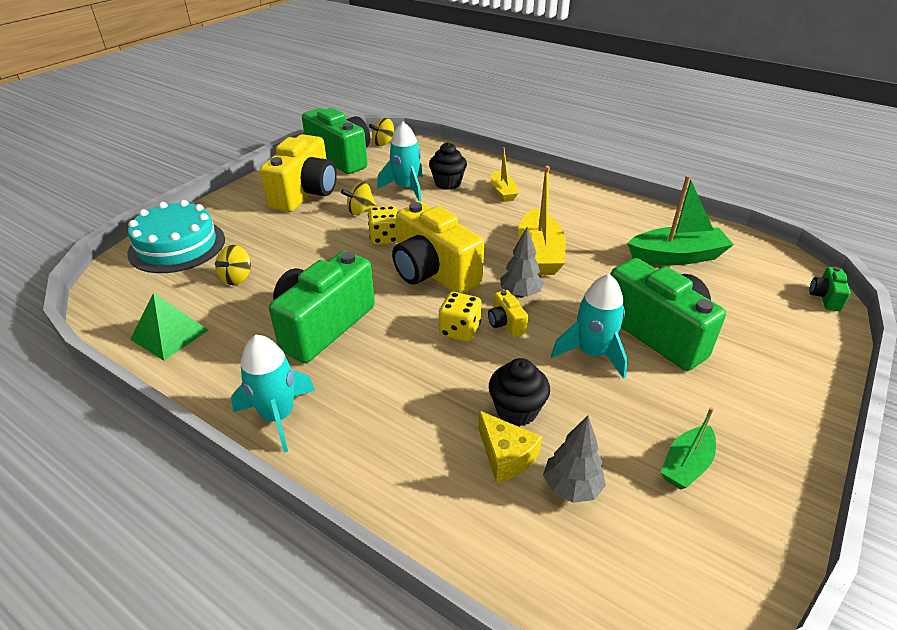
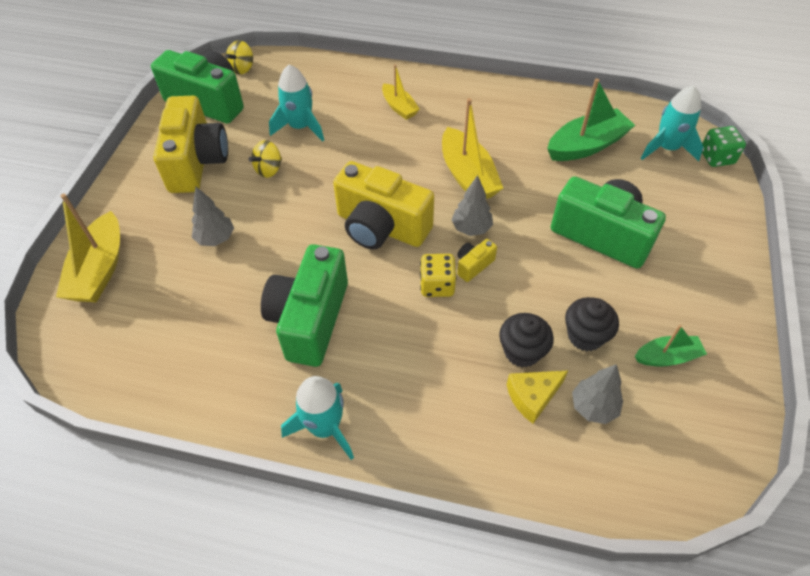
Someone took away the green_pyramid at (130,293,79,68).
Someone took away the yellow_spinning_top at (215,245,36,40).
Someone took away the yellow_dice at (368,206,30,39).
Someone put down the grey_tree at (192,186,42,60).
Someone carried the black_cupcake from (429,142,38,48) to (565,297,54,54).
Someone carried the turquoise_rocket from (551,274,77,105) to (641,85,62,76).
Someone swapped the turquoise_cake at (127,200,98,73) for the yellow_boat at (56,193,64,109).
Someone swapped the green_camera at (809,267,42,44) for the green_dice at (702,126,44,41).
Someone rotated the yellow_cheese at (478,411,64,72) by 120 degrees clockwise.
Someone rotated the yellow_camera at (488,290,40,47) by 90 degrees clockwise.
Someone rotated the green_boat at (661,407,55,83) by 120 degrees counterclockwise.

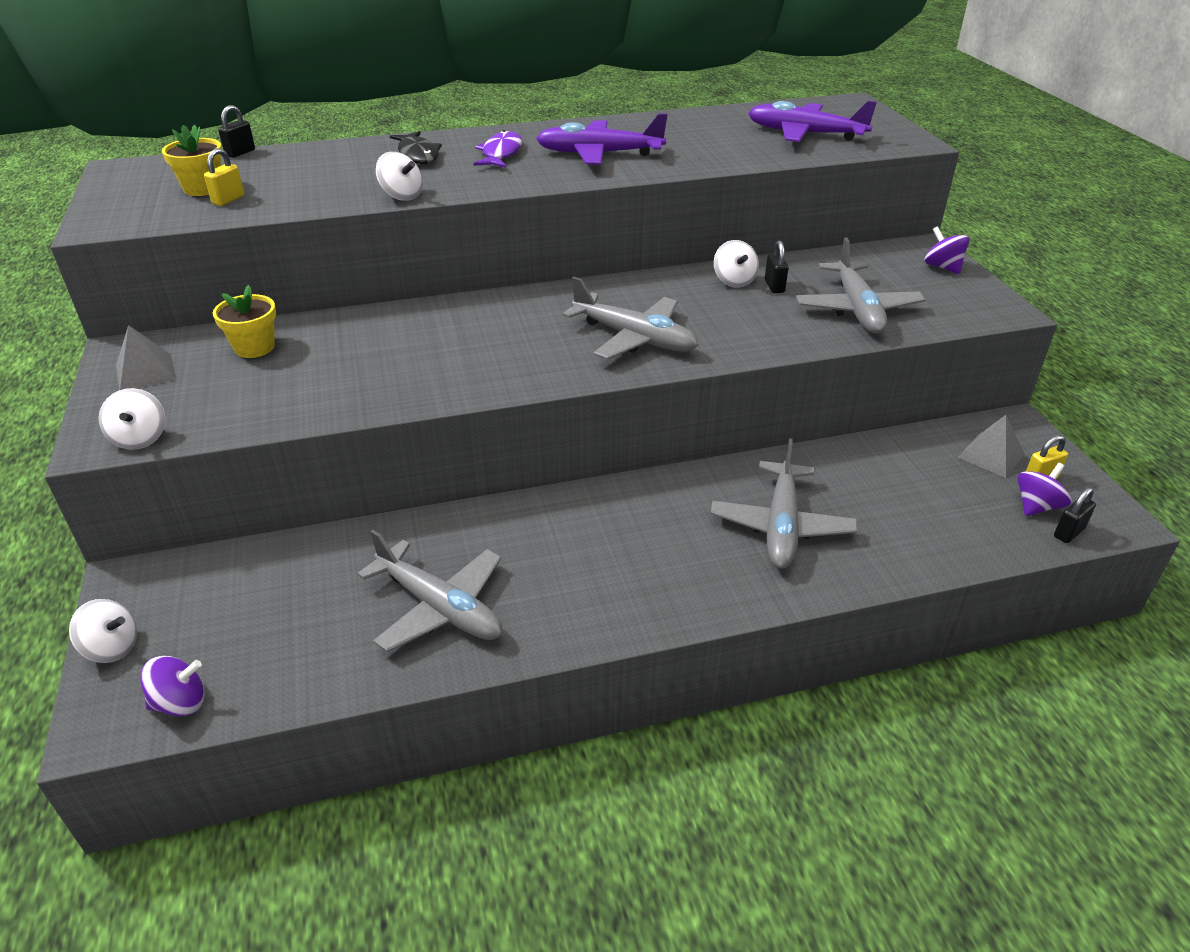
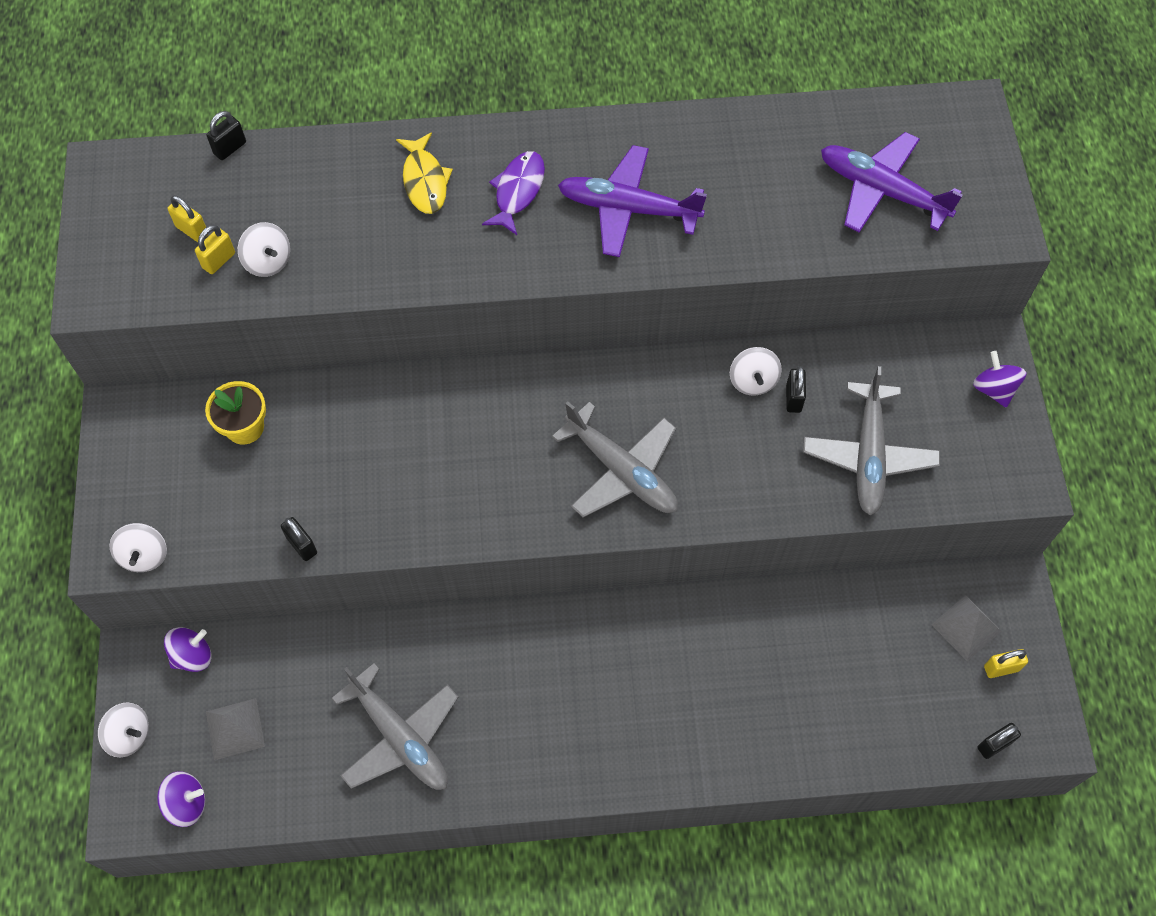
Someone took away the grey_plane at (711,438,147,131).
Someone put down the black_padlock at (281,517,36,44).
Someone carried the grey_pyramid from (116,325,60,65) to (206,698,59,62).
Someone carried the white_spinning_top from (376,152,47,49) to (238,222,52,55).
Someone carried the purple_spinning_top from (1017,463,54,53) to (164,627,48,45).
Someone swapped the yellow_flower_pot at (162,125,60,71) for the yellow_padlock at (168,195,38,47).
Someone repainted the black_fish at (390,131,52,33), which became the yellow_fish at (396,132,57,82).

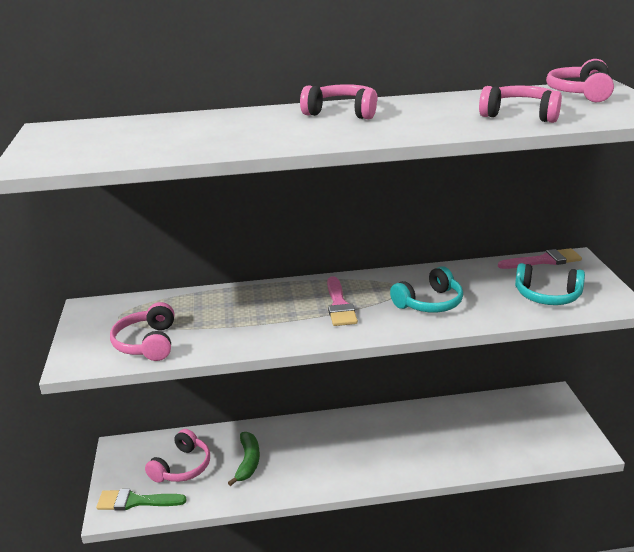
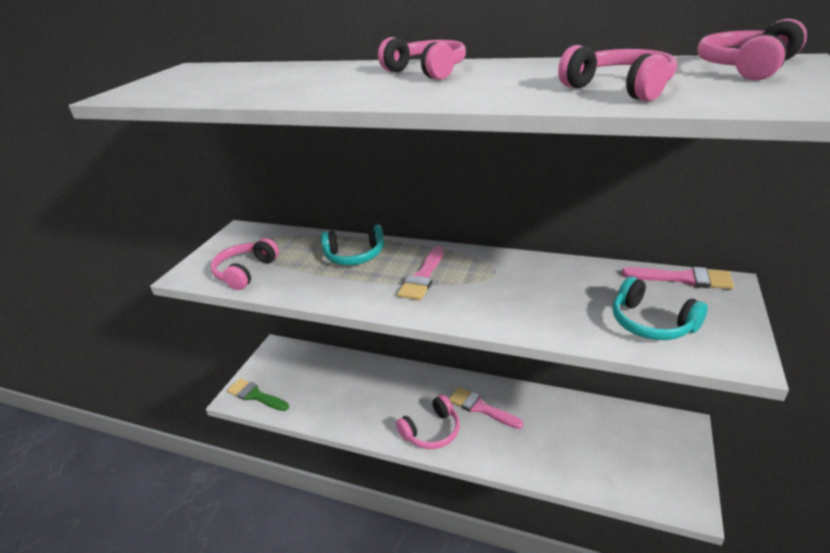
Someone took away the green_banana at (228,432,32,54).
Someone put down the pink_brush at (449,387,74,42).
Someone carried the pink_headphones from (145,429,65,54) to (396,394,64,55).
Someone carried the turquoise_headphones from (390,266,73,47) to (321,224,63,41).

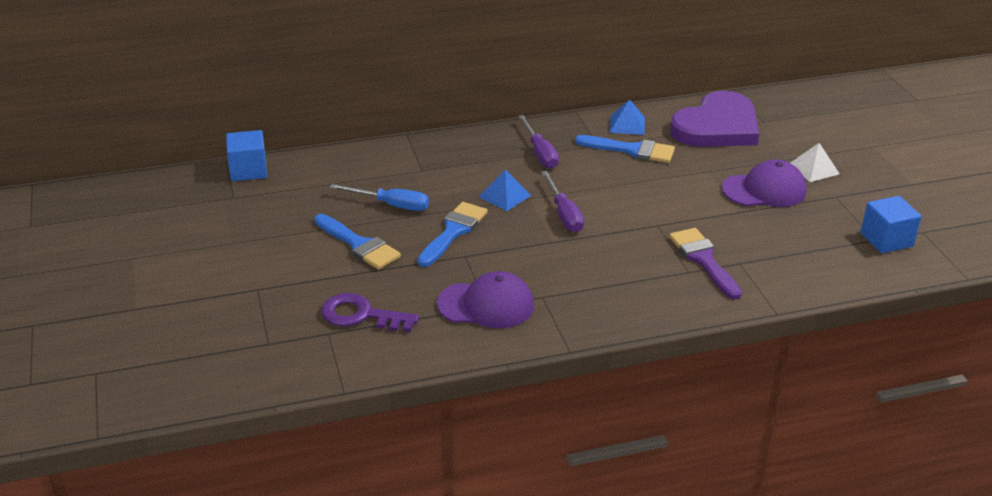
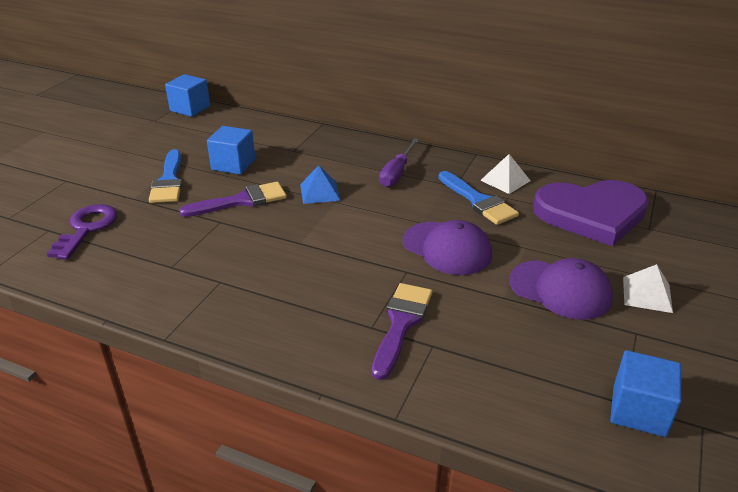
Someone took away the purple_screwdriver at (541,171,43,61).
Someone carried the purple_cap from (437,271,97,57) to (403,220,89,55).
Someone swapped the blue_screwdriver at (330,184,99,27) for the blue_cube at (207,126,48,49).
Someone repainted the blue_brush at (417,202,71,65), which became the purple_brush at (179,182,108,35).
Someone repainted the blue_pyramid at (609,99,36,36), which became the white_pyramid at (480,154,50,40).
Someone rotated the purple_key at (321,293,98,39) by 45 degrees clockwise.

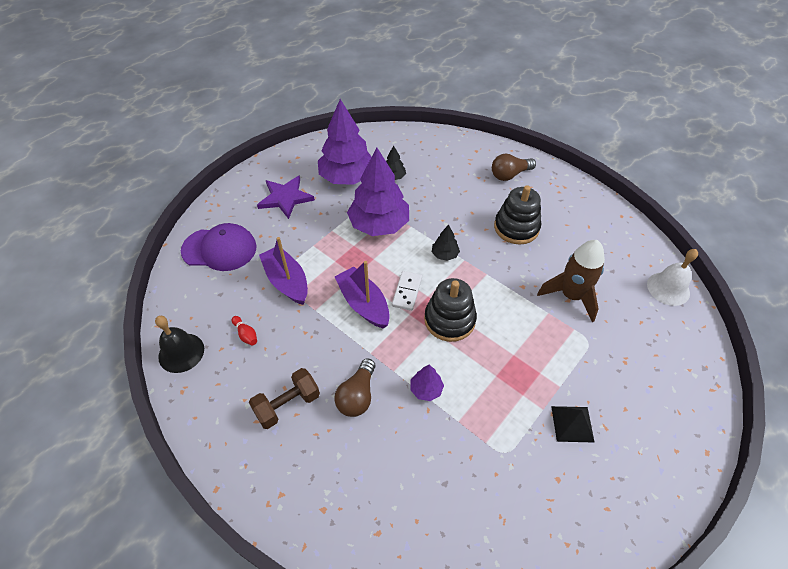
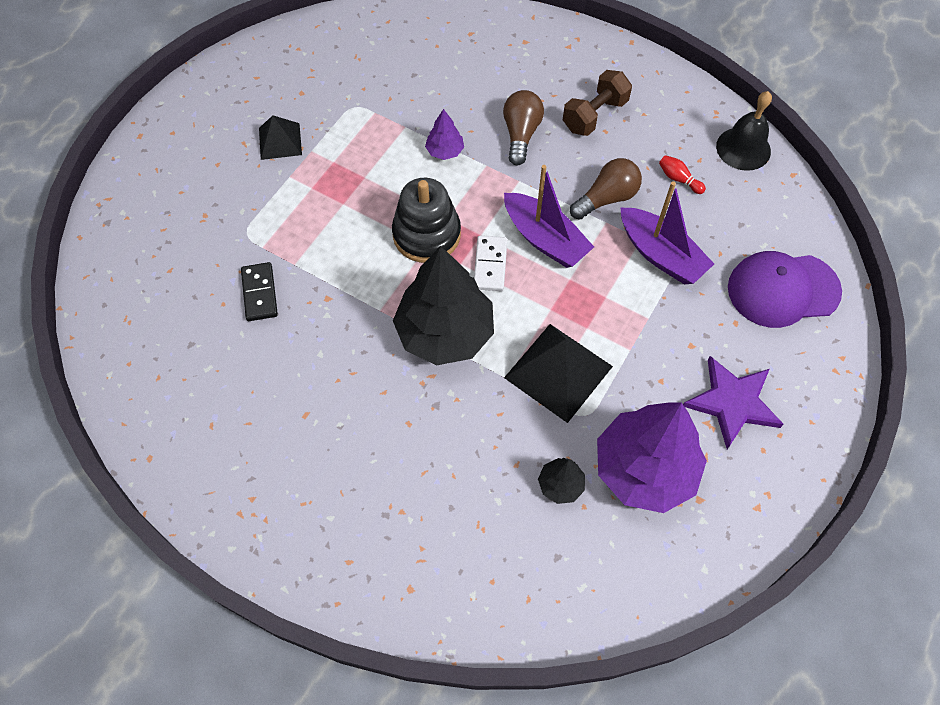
Someone took away the black_stacking_toy at (494,185,47,59).
Someone took away the white_bell at (647,249,51,57).
Someone carried the brown_light_bulb from (492,153,44,28) to (570,158,72,62).
Someone swapped the purple_tree at (347,148,62,88) for the black_pyramid at (504,324,109,99).
Someone swapped the brown_rocket at (537,240,68,82) for the black_domino at (241,262,37,59).
Someone scaled the black_tree at (432,224,28,37) by 2.29.

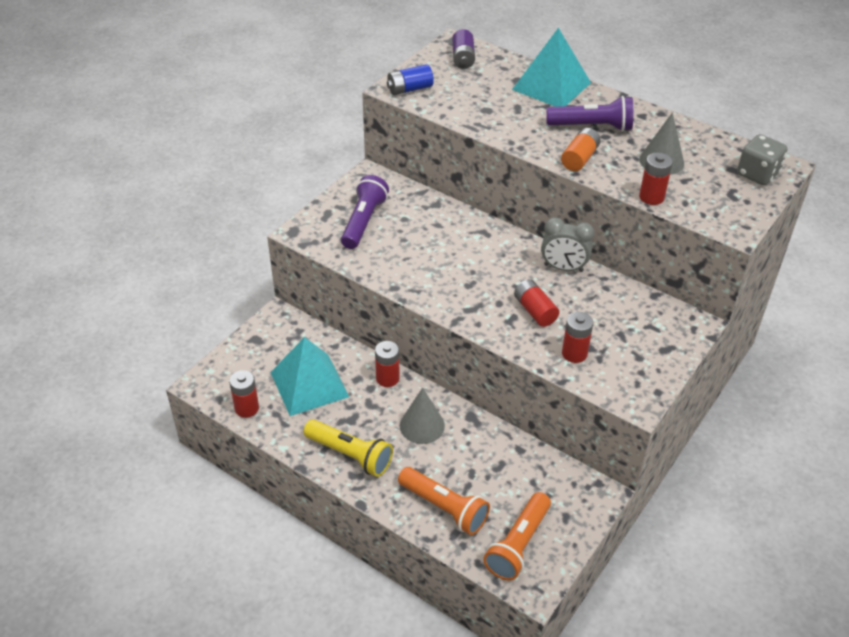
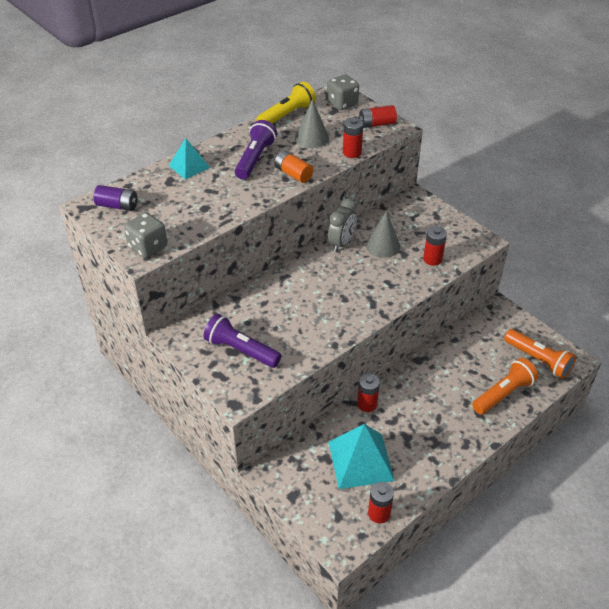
Someone carried the yellow_flashlight from (303,419,90,58) to (256,82,60,42).
Someone carried the grey_cone from (400,388,45,56) to (366,211,34,47).
Someone carried the red_battery from (514,279,45,48) to (358,105,39,23).
Someone swapped the blue_battery at (387,64,47,31) for the grey_dice at (124,212,43,46).
Someone scaled the turquoise_pyramid at (512,28,79,79) by 0.60.

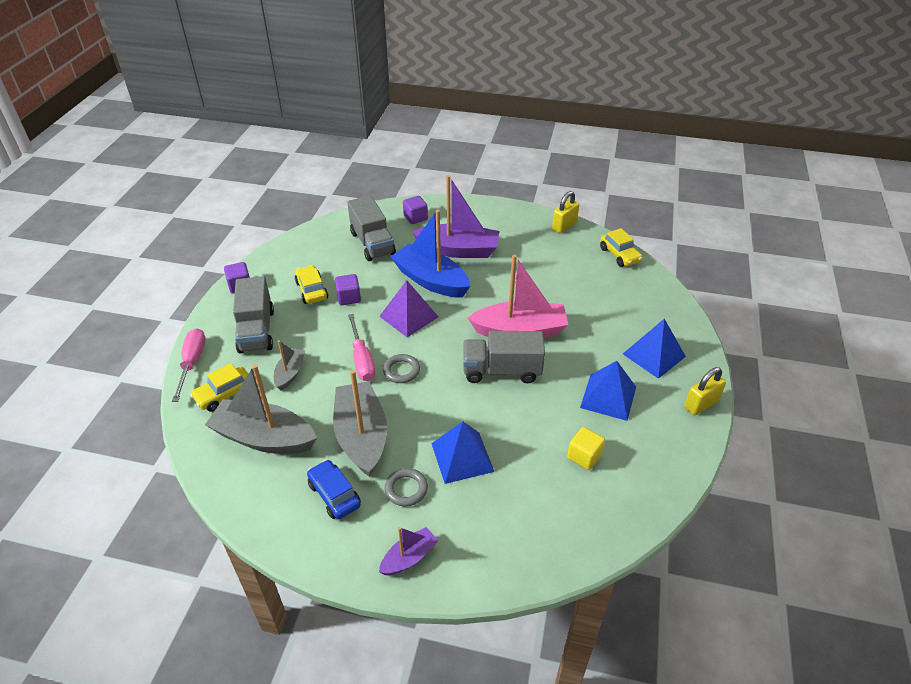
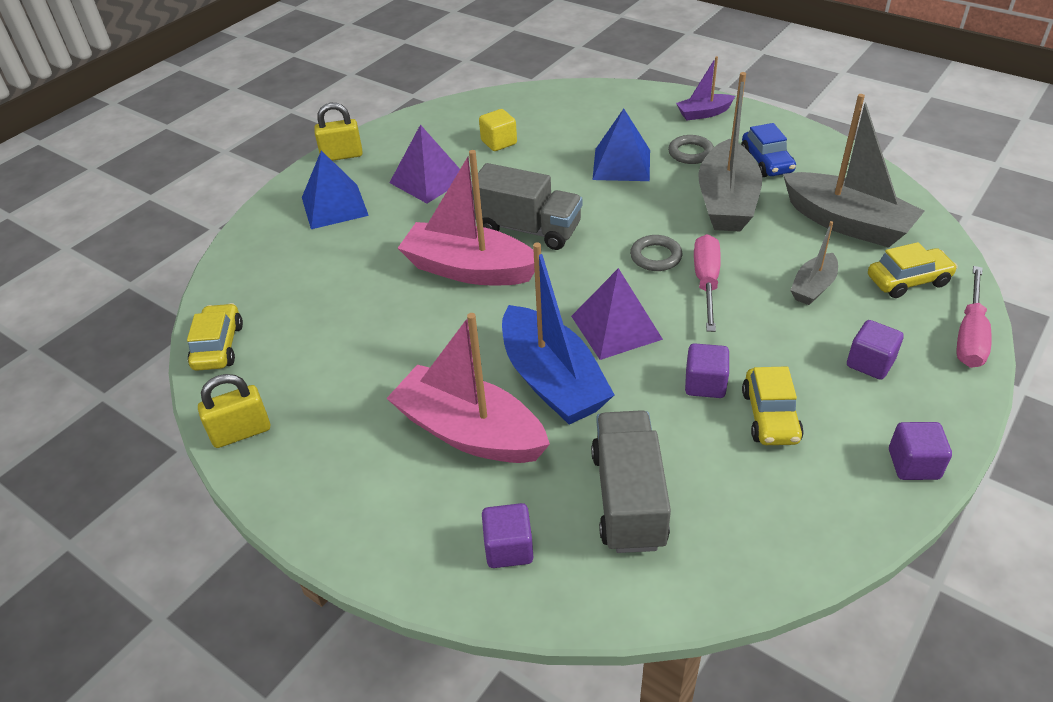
Someone swapped the grey_truck at (233,276,41,78) for the purple_cube at (847,320,57,60).
Someone repainted the purple_boat at (412,175,88,83), which became the pink_boat at (386,313,164,150).
Someone repainted the blue_pyramid at (580,361,56,60), which became the purple_pyramid at (389,125,71,78).

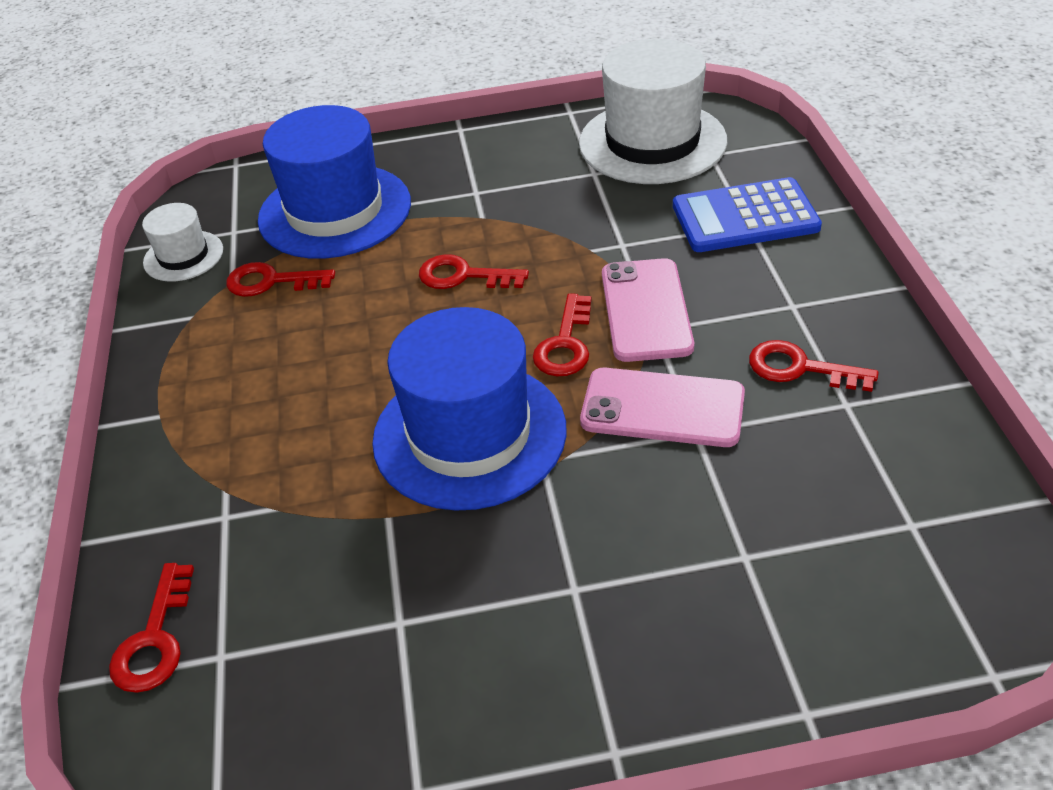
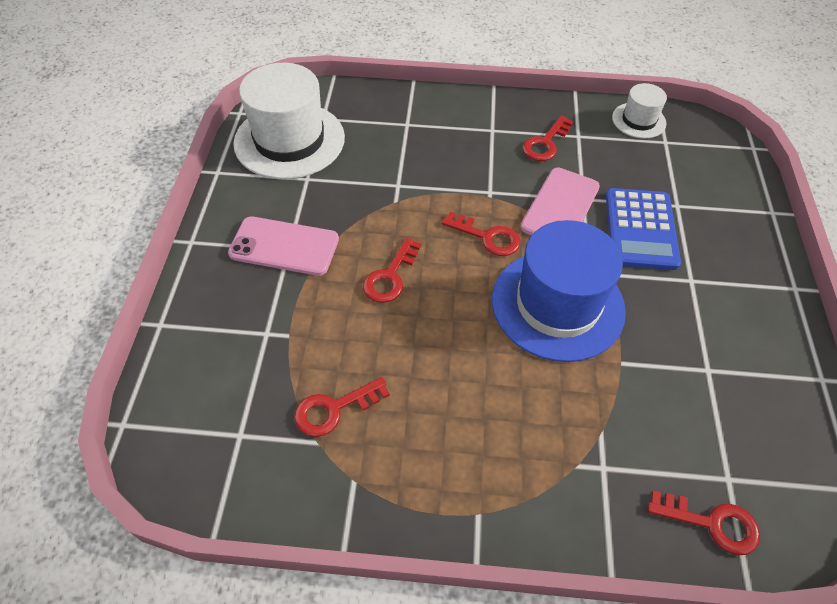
Someone took away the blue_hat at (258,105,153,154).
Someone carried the white_hat from (142,203,81,79) to (612,83,55,56).
Someone carried the pink_phone from (602,258,92,104) to (228,217,111,59).
Someone carried the blue_calculator from (673,177,149,75) to (606,188,75,82).
Someone rotated the red_key at (226,262,109,35) by 45 degrees clockwise.

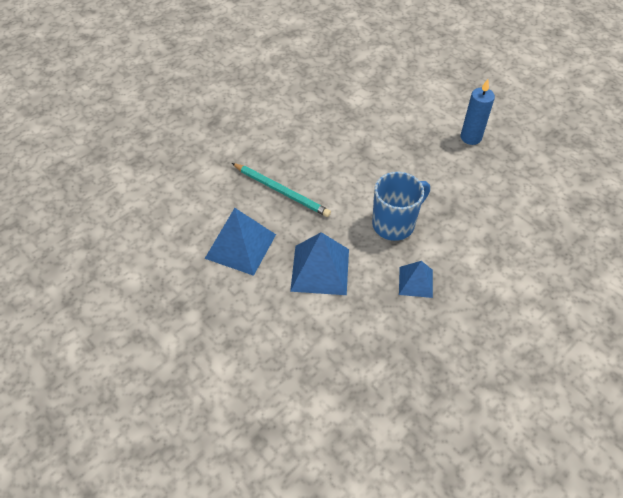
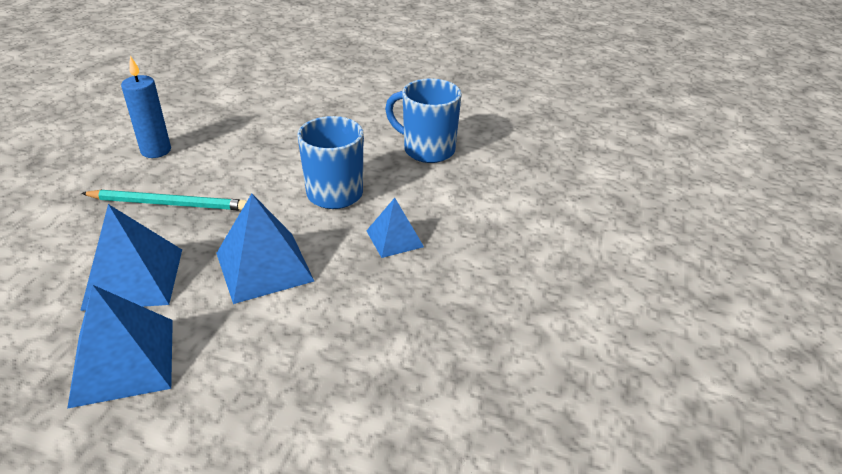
Someone put down the blue_pyramid at (67,285,106,124).
Someone put down the blue_mug at (385,78,77,85).
Someone carried the blue_candle from (461,79,34,66) to (121,56,50,102).

